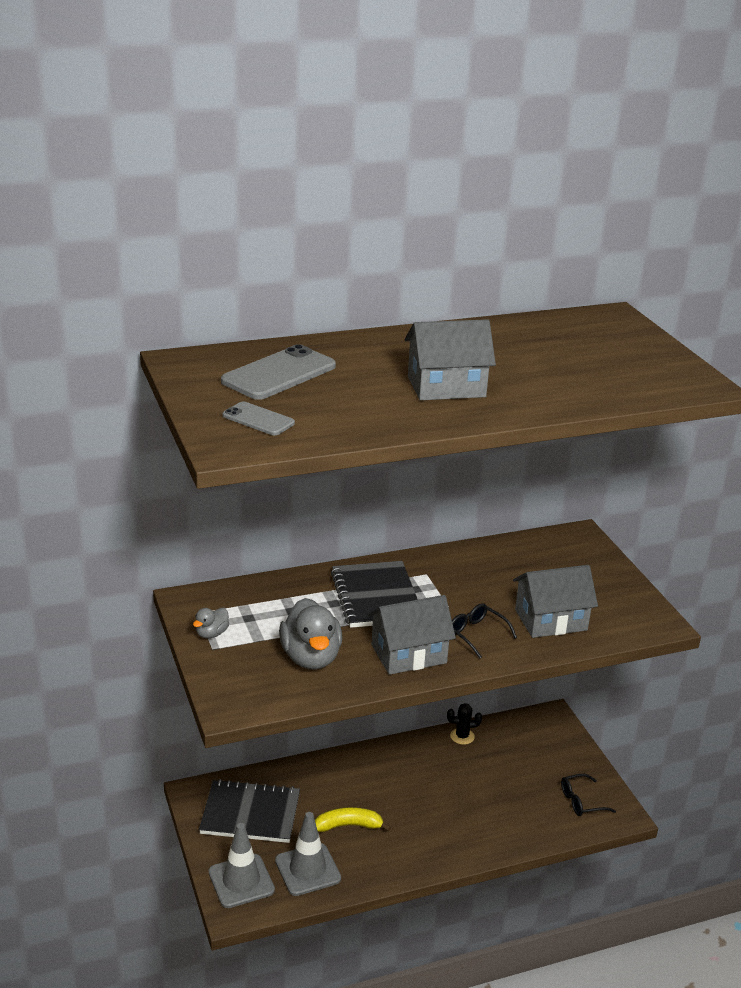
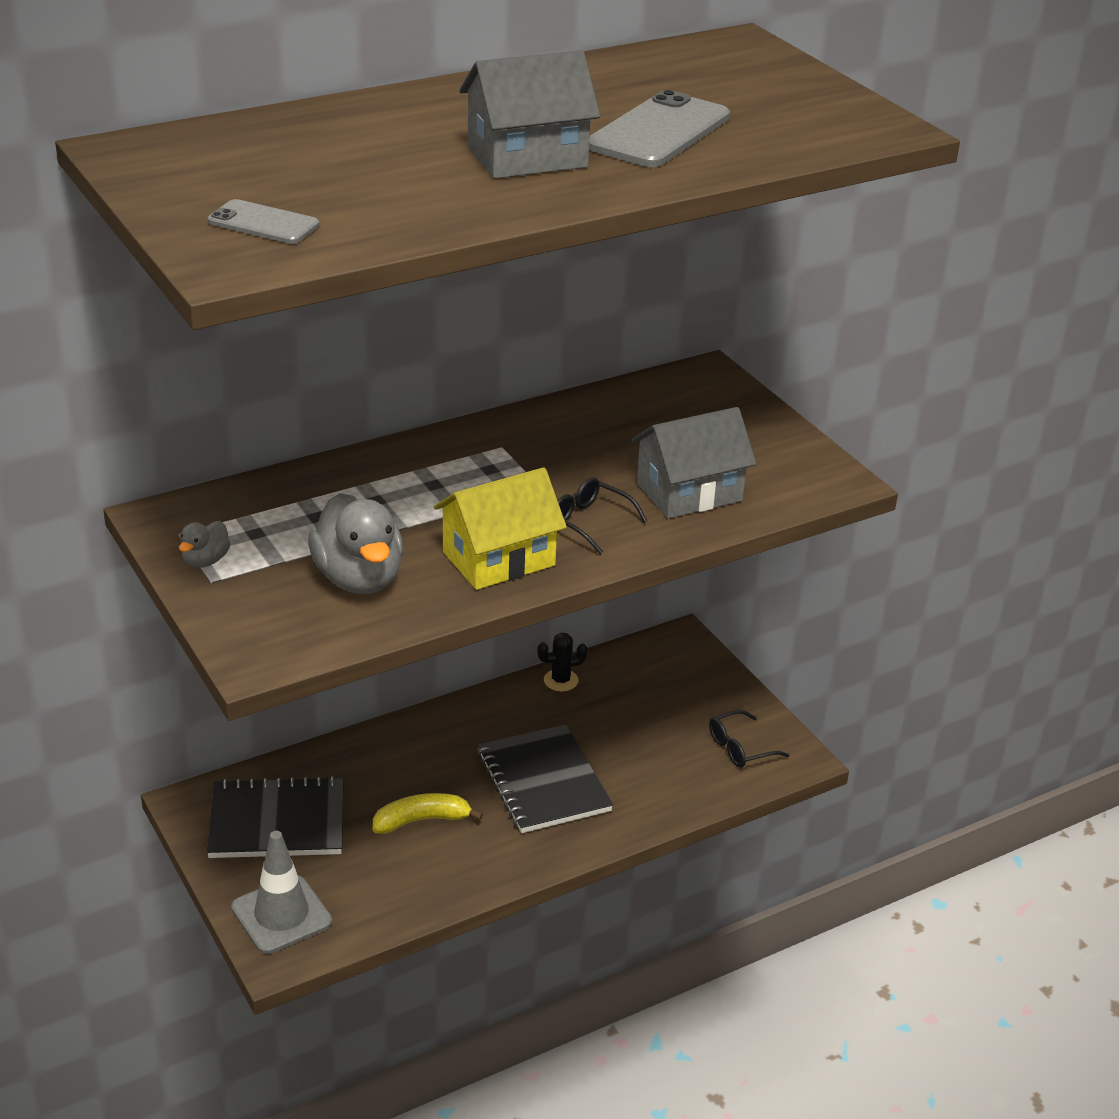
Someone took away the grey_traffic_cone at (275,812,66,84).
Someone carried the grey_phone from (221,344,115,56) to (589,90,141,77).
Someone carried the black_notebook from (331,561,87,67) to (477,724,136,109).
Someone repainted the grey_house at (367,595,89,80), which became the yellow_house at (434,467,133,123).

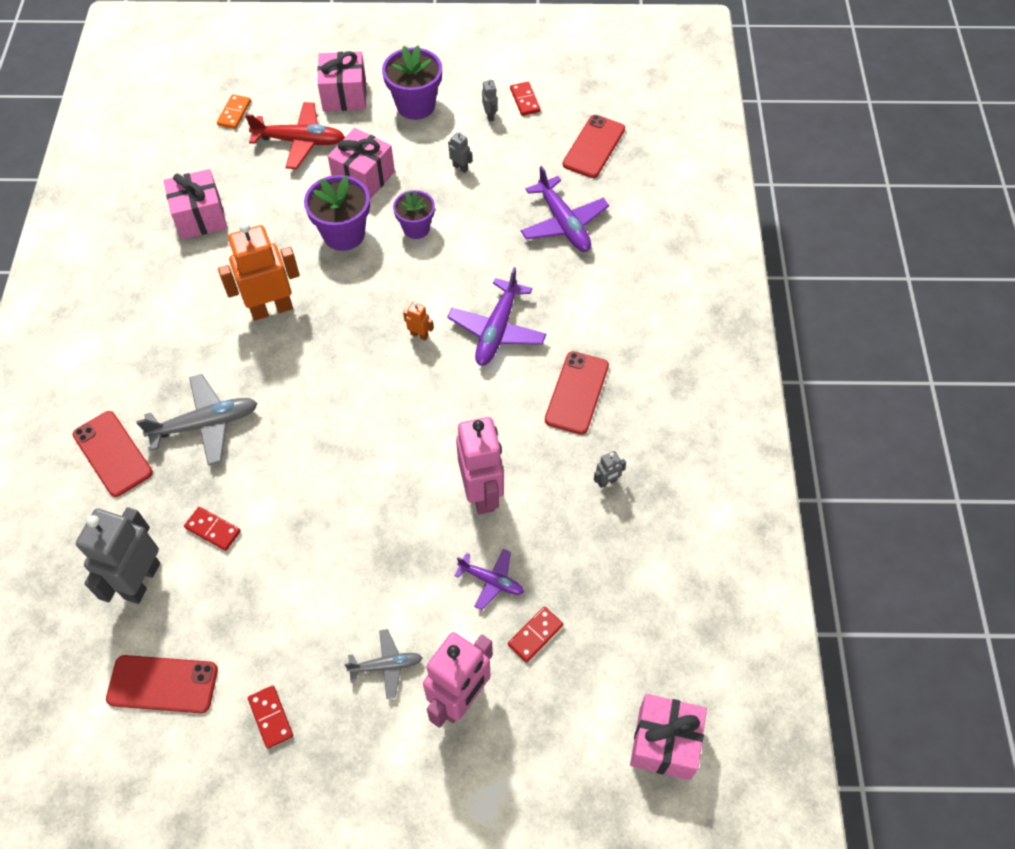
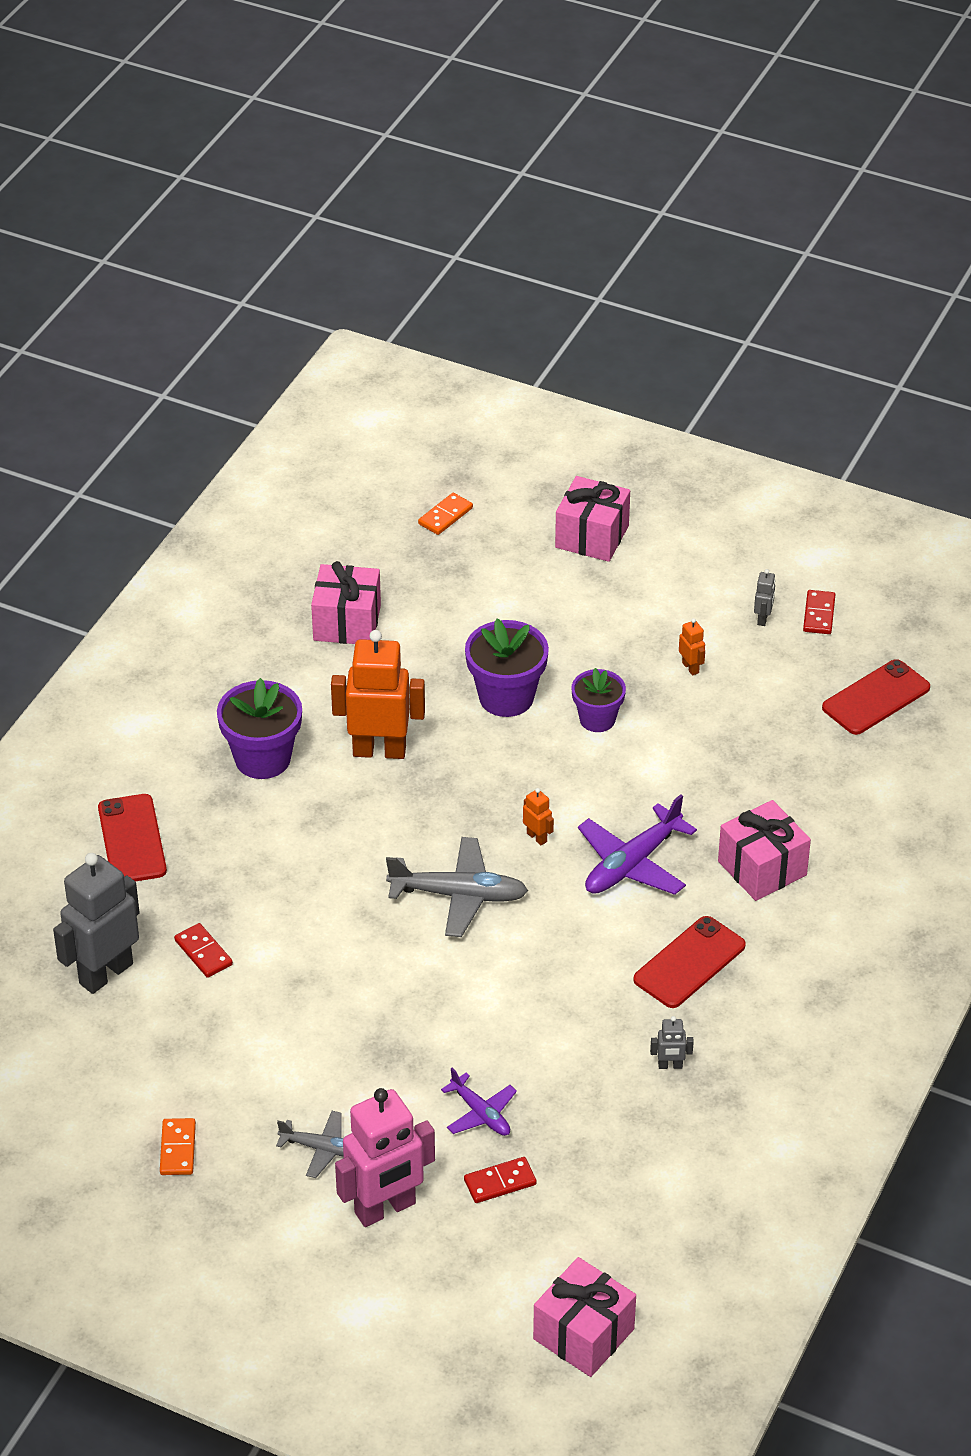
Someone took away the red_phone at (106,655,112,58).
Someone took away the red_plane at (245,102,100,67).
Someone took away the pink_robot at (456,417,48,97).
Someone took away the purple_plane at (521,166,88,86).
Someone carried the grey_plane from (136,374,121,91) to (386,837,142,100).
Someone carried the pink_gift from (328,128,67,71) to (718,800,93,101).
Someone carried the purple_flower_pot from (382,45,60,75) to (217,678,85,101).
Someone repainted the red_domino at (248,685,45,64), which became the orange_domino at (160,1118,36,57).
Someone repainted the grey_robot at (448,131,25,42), which became the orange_robot at (679,618,26,58).

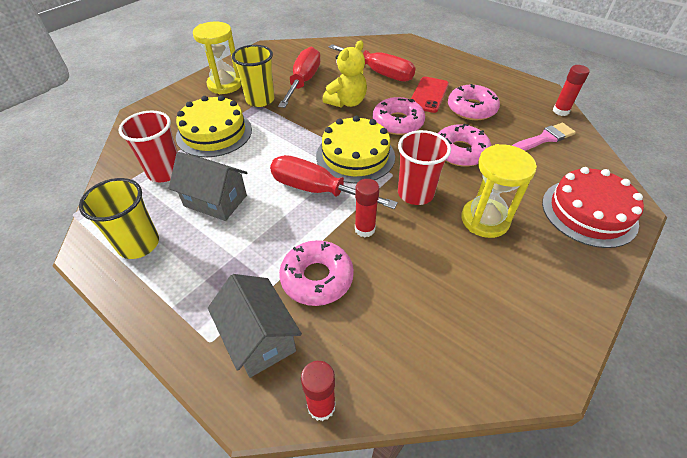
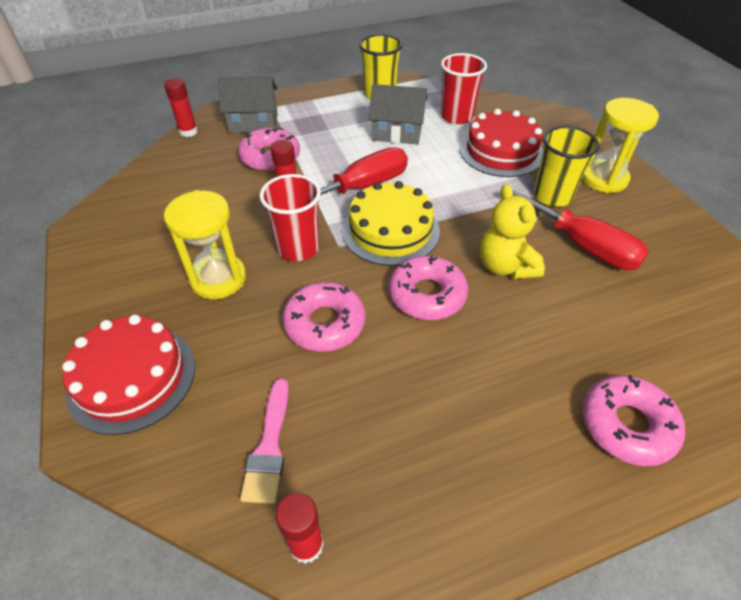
Someone took away the red_screwdriver at (328,44,87,38).
Someone took away the red_phone at (411,77,38,36).
Someone carried the pink_donut from (448,84,52,36) to (582,375,103,91).
Someone repainted the yellow_cake at (176,95,76,62), which became the red_cake at (459,109,84,68).
Someone rotated the grey_house at (169,152,79,69) by 45 degrees clockwise.

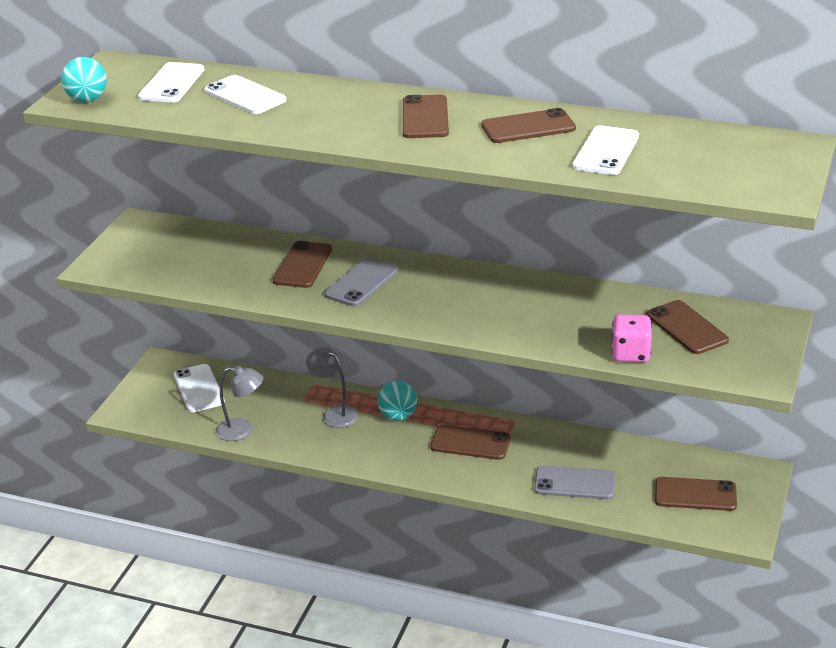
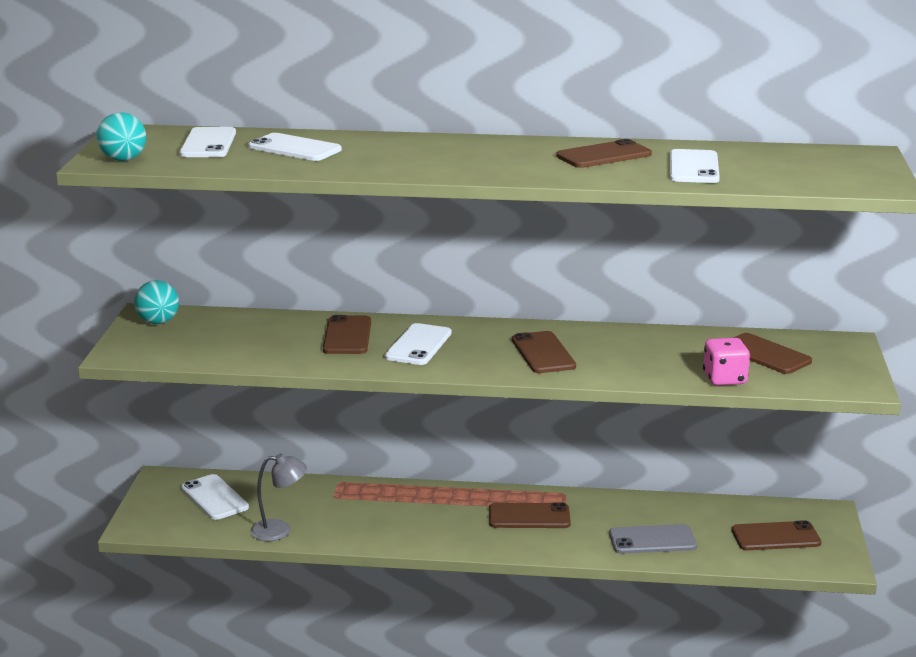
Someone took away the grey_lamp at (306,347,53,81).
Someone carried the turquoise_ball from (378,381,39,40) to (134,280,45,44).
Someone carried the brown_phone from (403,95,46,43) to (512,331,64,42).
Someone repainted the grey_phone at (324,257,75,50), which became the white_phone at (385,323,67,42).

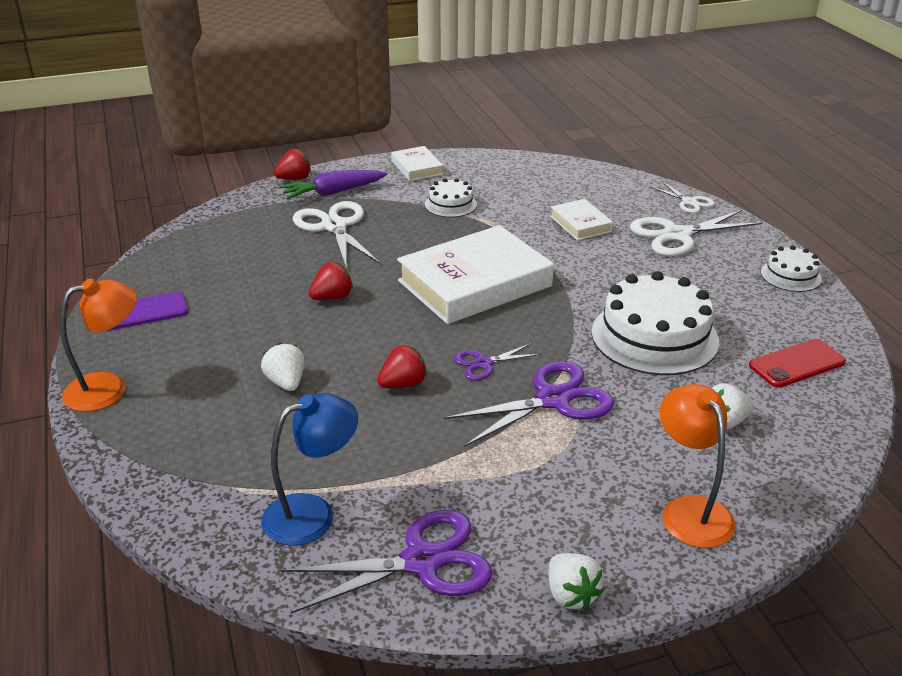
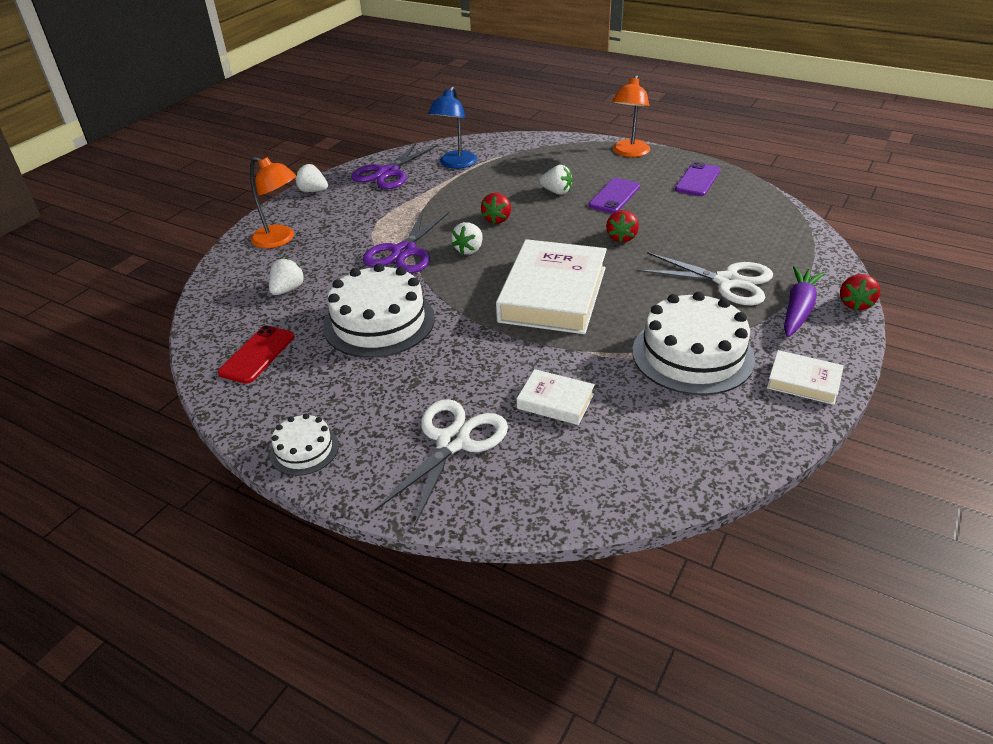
Someone took away the white_scissors at (651,181,64,32).
Someone put down the purple_phone at (588,178,52,35).
Someone swapped the purple_scissors at (454,343,87,38) for the white_strawberry at (451,222,32,33).
Someone scaled the white_cake at (425,178,52,39) by 1.96.

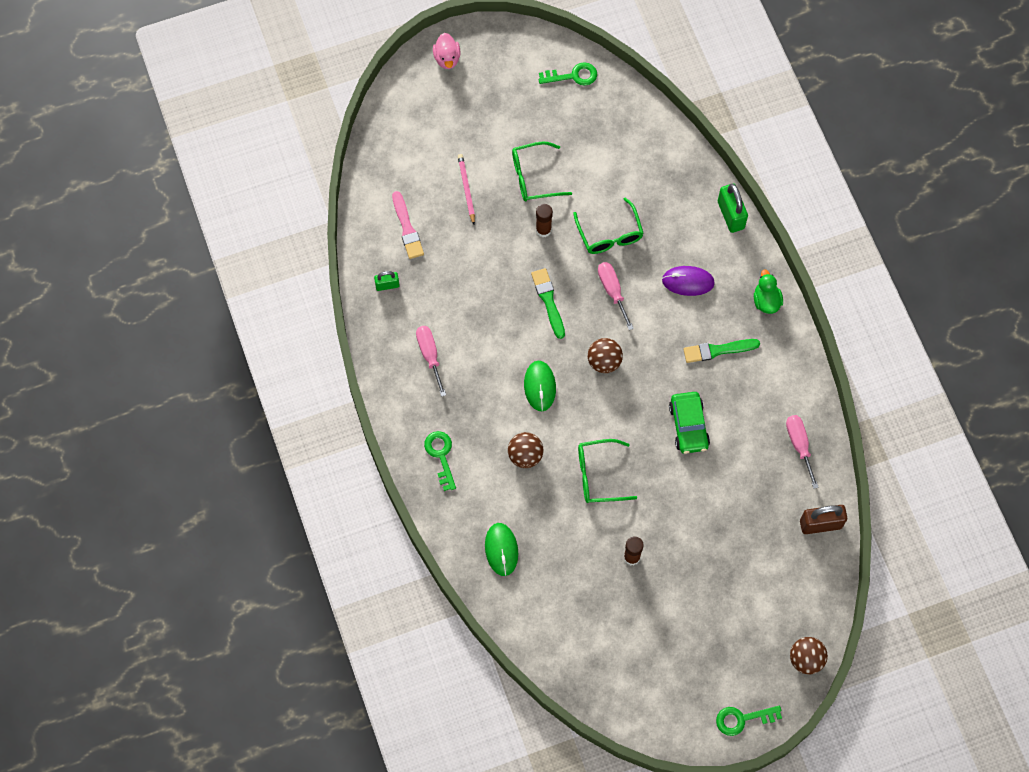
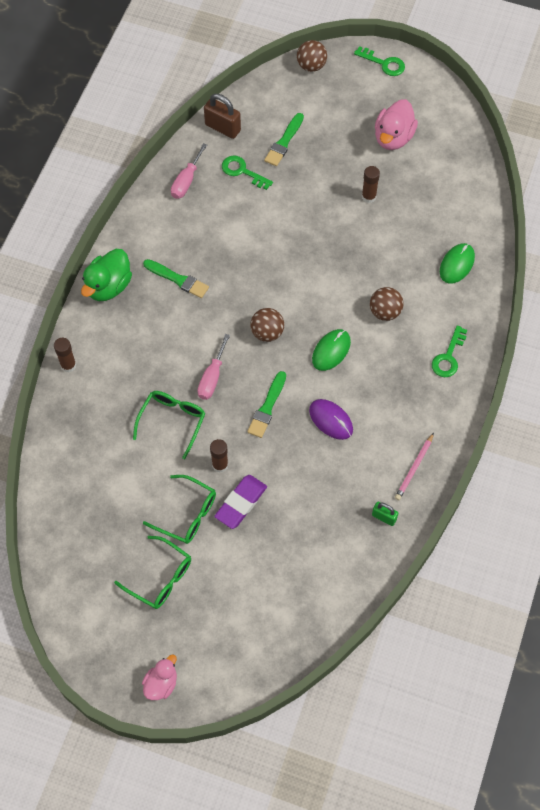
Someone took away the pink_brush at (392,191,32,68).
Someone took away the pink_screwdriver at (416,326,30,71).
Someone took away the green_car at (669,392,41,62).
Someone put down the purple_eraser at (214,475,53,54).
Someone put down the green_brush at (264,113,40,53).
Someone put down the pink_duck at (375,99,43,51).
Someone carried the pink_pencil from (458,154,17,71) to (395,433,39,67).
Someone carried the green_key from (539,62,58,24) to (222,156,51,34).
Someone carried the green_glasses from (578,439,59,64) to (114,536,77,73).
Someone carried the purple_mouse from (662,266,53,30) to (309,399,44,41).
Someone swapped the green_padlock at (718,184,30,49) for the brown_glue_stick at (54,338,22,34).
Someone scaled the green_duck at (754,269,29,45) by 1.56.

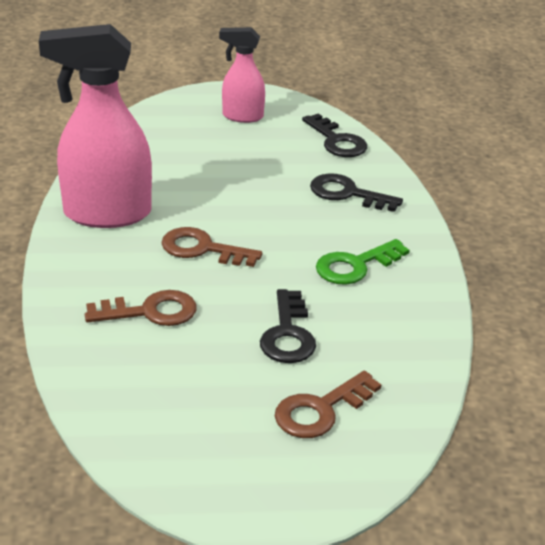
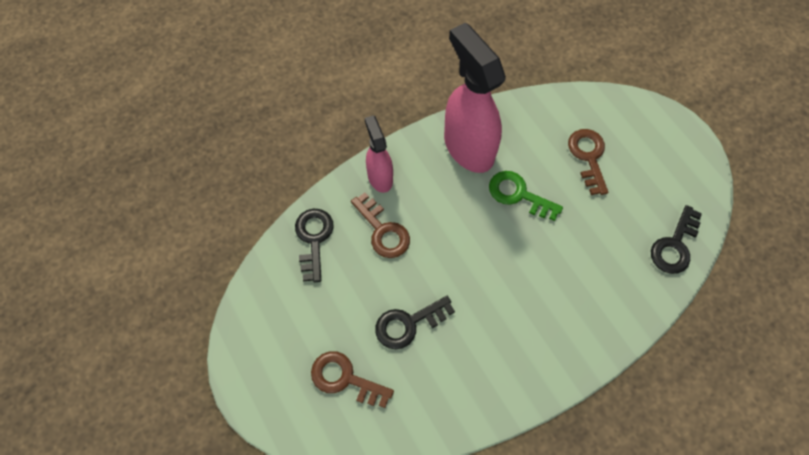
Someone carried the brown_key from (161,227,101,40) to (568,129,40,66).
Someone carried the pink_spray_bottle from (219,27,46,96) to (365,115,28,78).
Someone carried the black_key from (310,173,93,39) to (295,209,39,73).
Someone carried the green_key from (316,239,93,46) to (489,171,74,50).

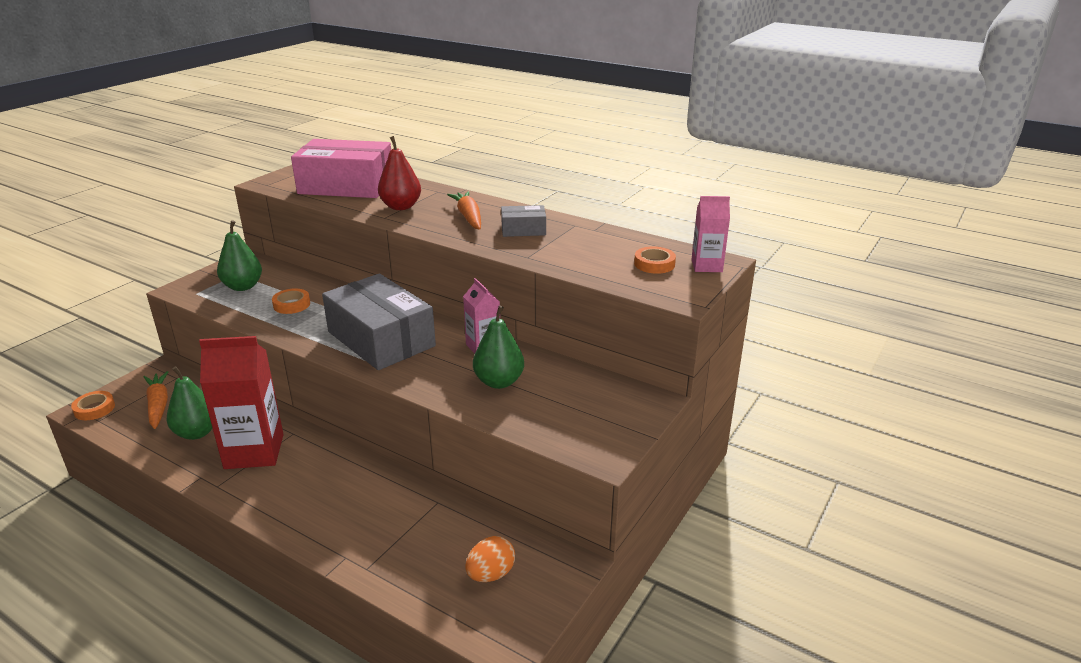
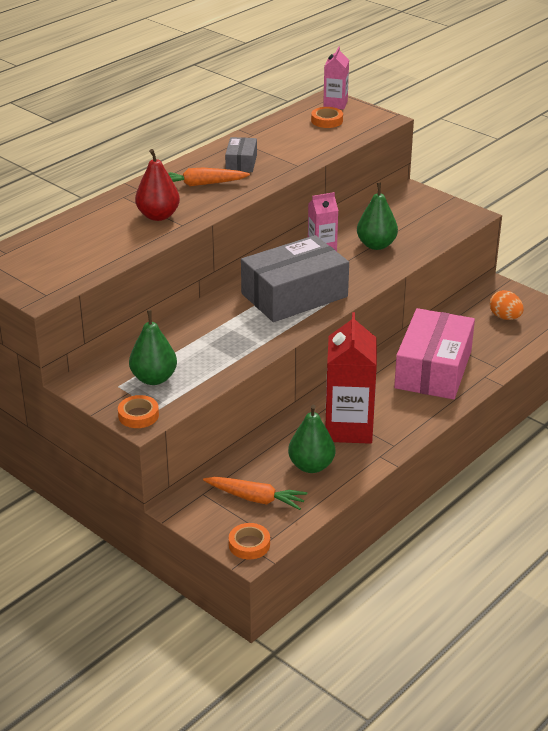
Someone carried the orange_tape from (272,288,38,26) to (118,395,41,33).
Someone carried the pink_box from (291,139,100,59) to (394,308,81,91).
Someone rotated the orange_carrot at (143,371,25,58) by 150 degrees counterclockwise.

